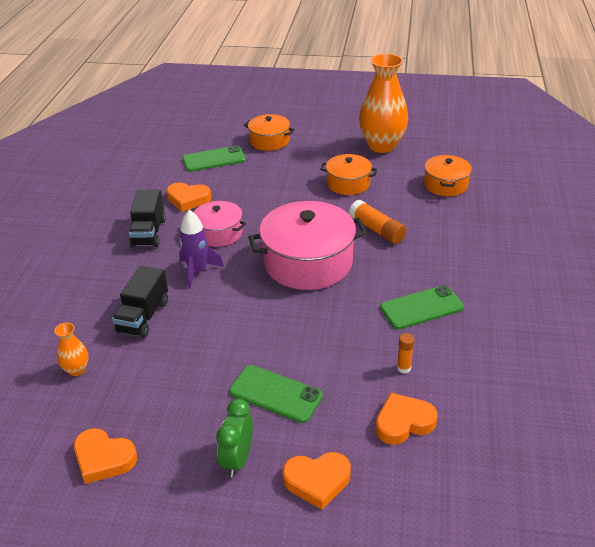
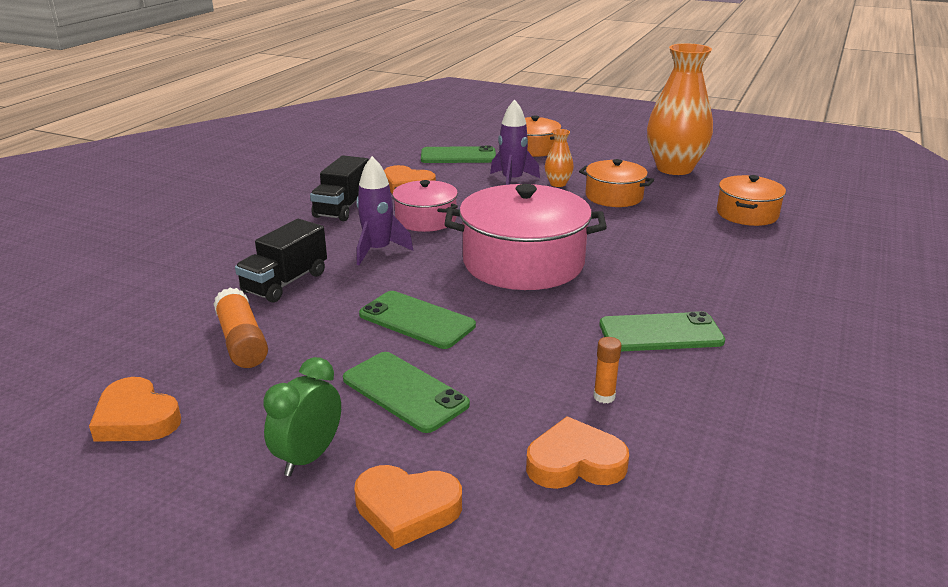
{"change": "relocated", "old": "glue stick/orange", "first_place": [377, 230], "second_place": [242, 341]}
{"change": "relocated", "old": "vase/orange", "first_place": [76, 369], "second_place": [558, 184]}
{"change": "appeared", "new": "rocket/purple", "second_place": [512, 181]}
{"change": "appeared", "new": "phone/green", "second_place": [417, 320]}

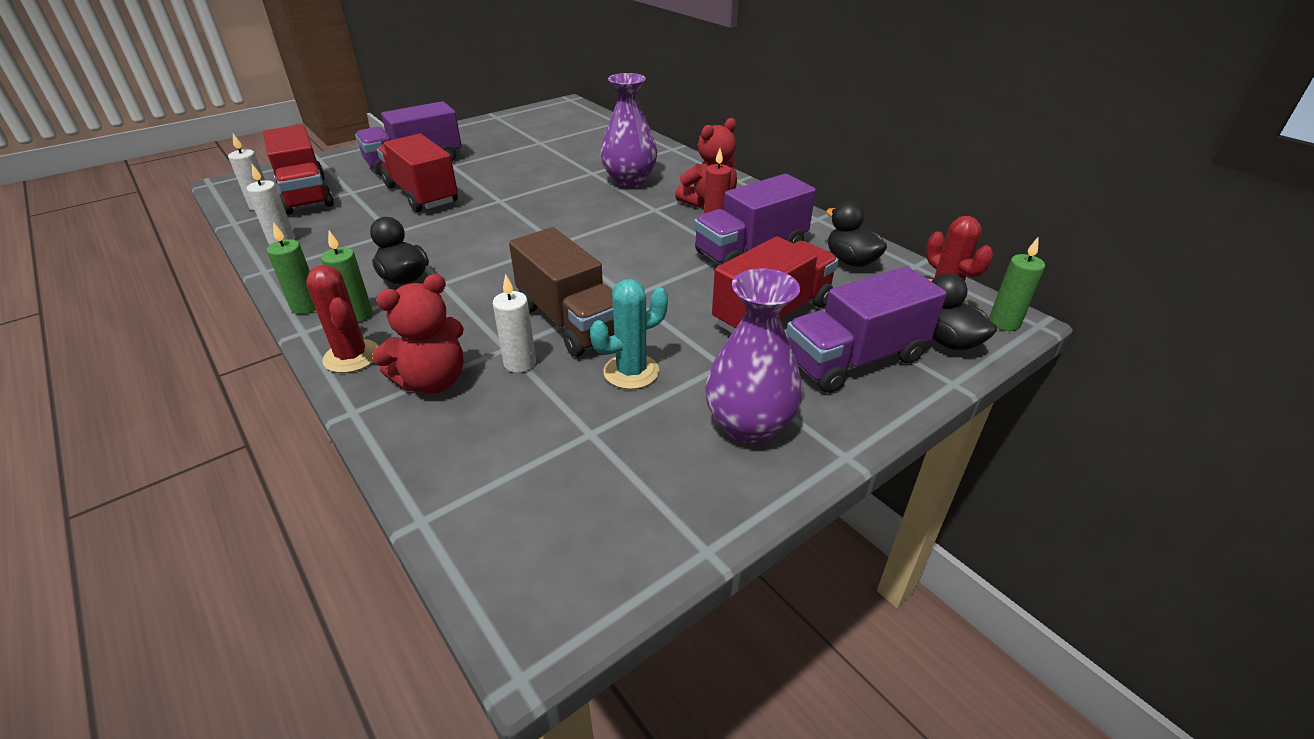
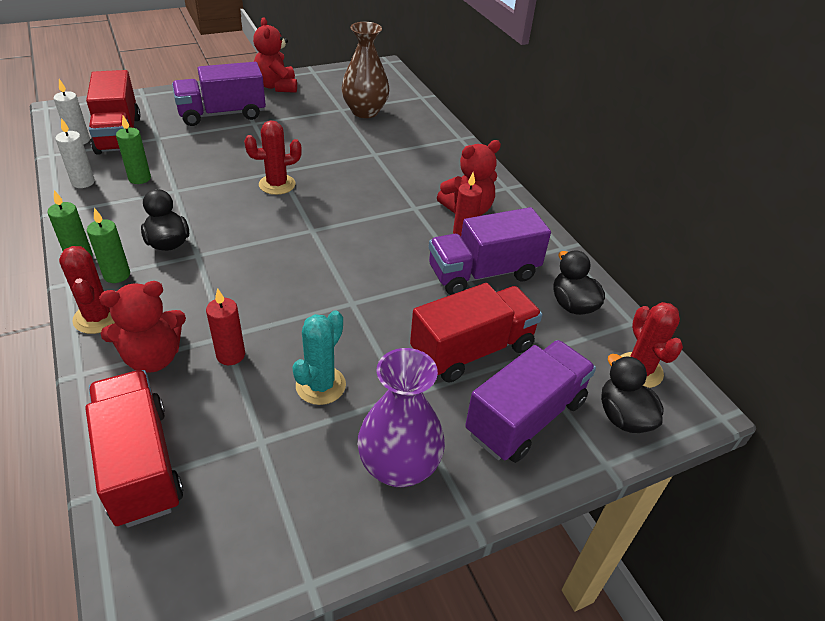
{"change": "missing", "old": "vase/purple", "first_place": [629, 181]}
{"change": "relocated", "old": "truck/red", "first_place": [421, 194], "second_place": [140, 464]}
{"change": "missing", "old": "truck/brown", "first_place": [570, 321]}
{"change": "relocated", "old": "candle/green", "first_place": [1004, 323], "second_place": [139, 178]}
{"change": "spun", "old": "truck/purple", "first_place": [854, 359], "second_place": [525, 417], "degrees": 150}
{"change": "colour", "old": "candle/white", "new": "candle/red", "first_place": [520, 363], "second_place": [230, 355]}
{"change": "spun", "old": "cactus/turquoise", "first_place": [631, 372], "second_place": [320, 385], "degrees": -45}
{"change": "appeared", "new": "teddy bear/red", "second_place": [277, 86]}
{"change": "appeared", "new": "vase/brown", "second_place": [365, 111]}
{"change": "appeared", "new": "cactus/red", "second_place": [277, 184]}

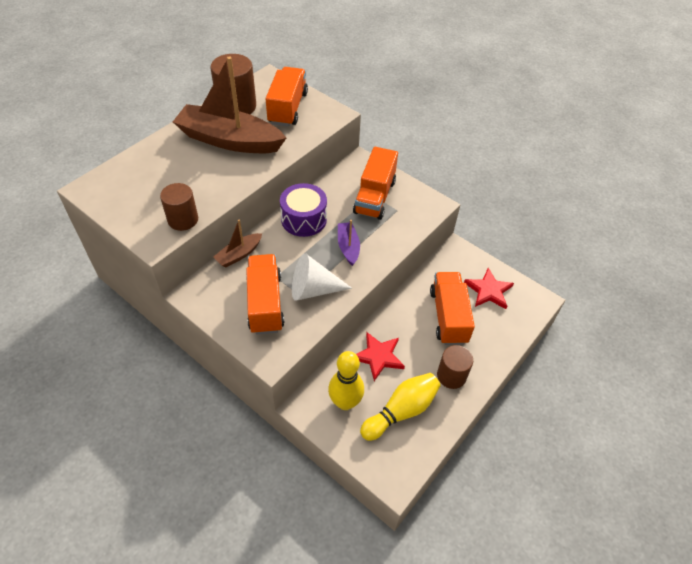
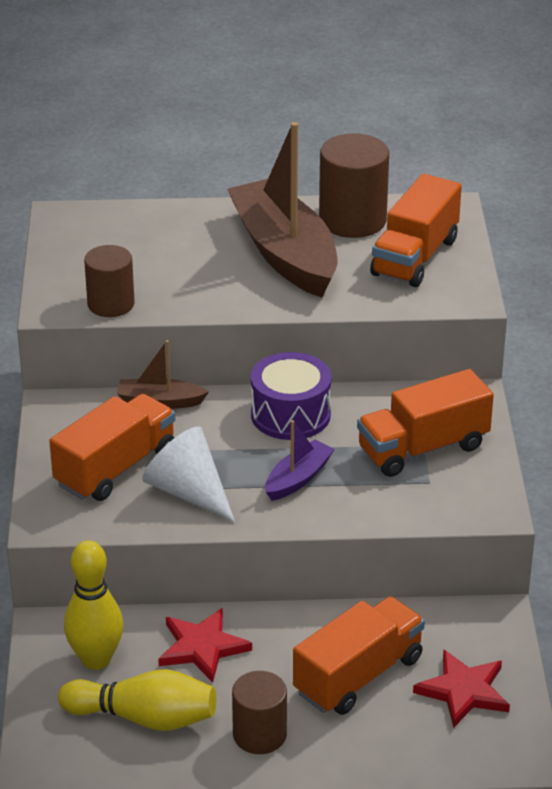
{"change": "spun", "old": "truck/orange", "first_place": [288, 108], "second_place": [415, 257], "degrees": 150}

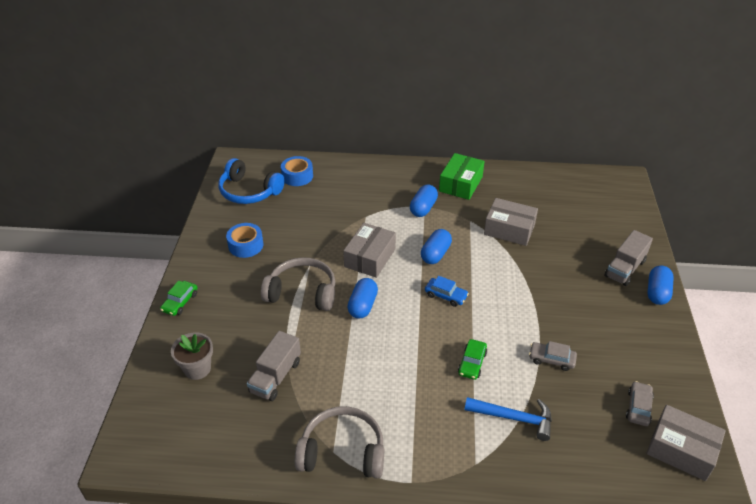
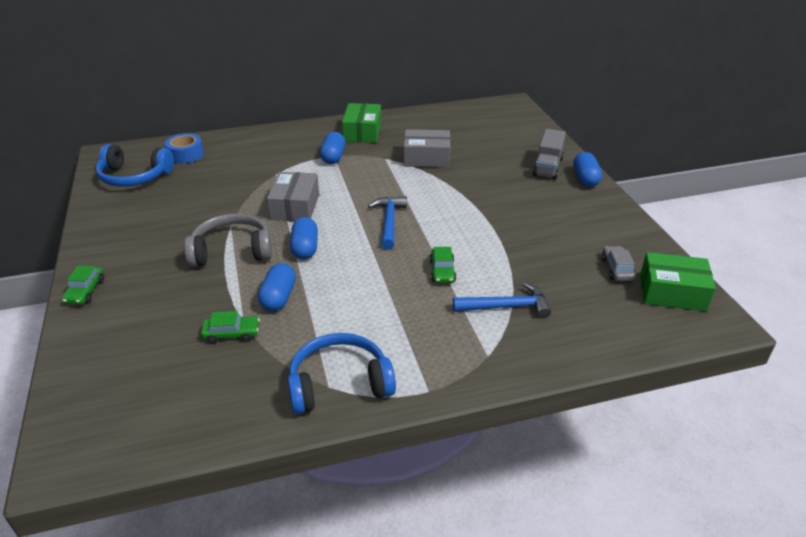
{"change": "missing", "old": "tape/blue", "first_place": [246, 245]}
{"change": "relocated", "old": "capsule/blue", "first_place": [435, 254], "second_place": [278, 297]}
{"change": "exchanged", "old": "car/blue", "new": "hammer/blue", "first_place": [446, 295], "second_place": [389, 222]}
{"change": "exchanged", "old": "truck/grey", "new": "car/green", "first_place": [275, 376], "second_place": [231, 333]}
{"change": "missing", "old": "flower pot/grey", "first_place": [197, 369]}
{"change": "missing", "old": "car/grey", "first_place": [551, 359]}
{"change": "colour", "old": "box/grey", "new": "box/green", "first_place": [681, 449], "second_place": [672, 292]}
{"change": "colour", "old": "headphones/grey", "new": "headphones/blue", "first_place": [342, 452], "second_place": [339, 384]}

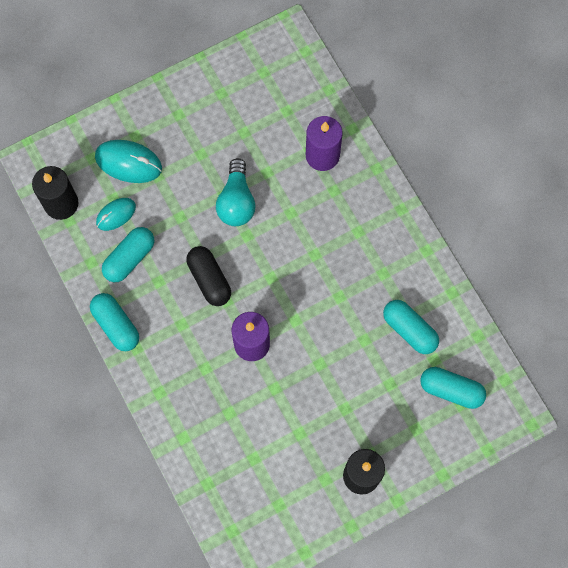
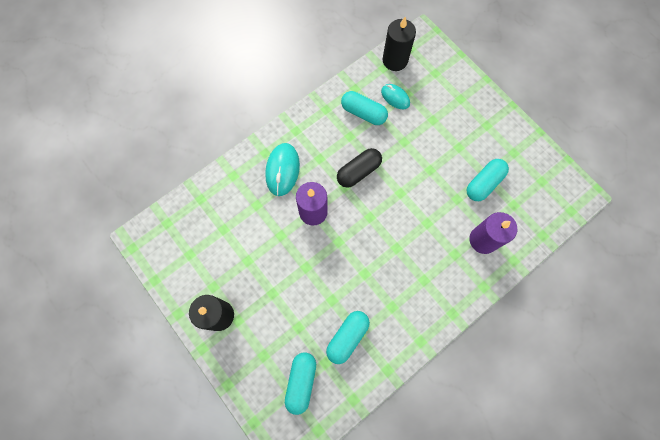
{"change": "relocated", "old": "mouse/turquoise", "first_place": [128, 162], "second_place": [282, 170]}
{"change": "missing", "old": "light bulb/turquoise", "first_place": [236, 201]}
{"change": "relocated", "old": "capsule/turquoise", "first_place": [116, 325], "second_place": [483, 183]}

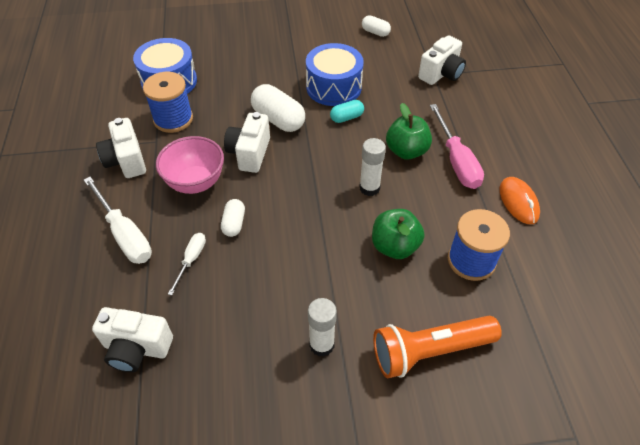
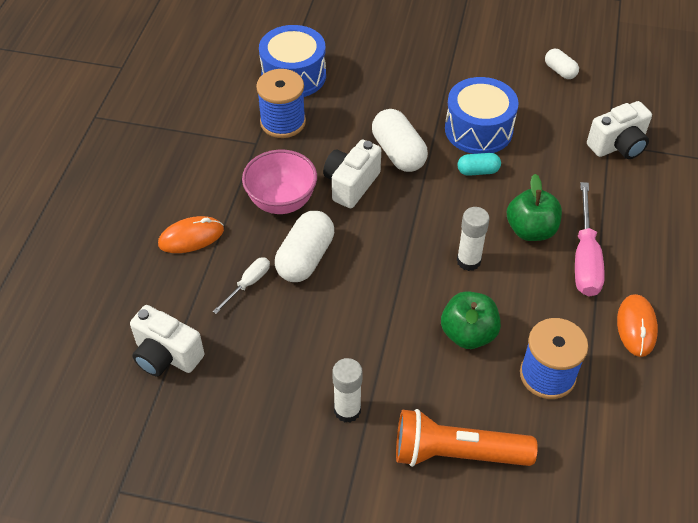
{"change": "missing", "old": "camera/white", "first_place": [126, 161]}
{"change": "exchanged", "old": "screwdriver/white", "new": "mouse/orange", "first_place": [125, 234], "second_place": [191, 237]}
{"change": "size", "old": "capsule/white", "first_place": [234, 223], "second_place": [305, 258], "factor": 1.78}

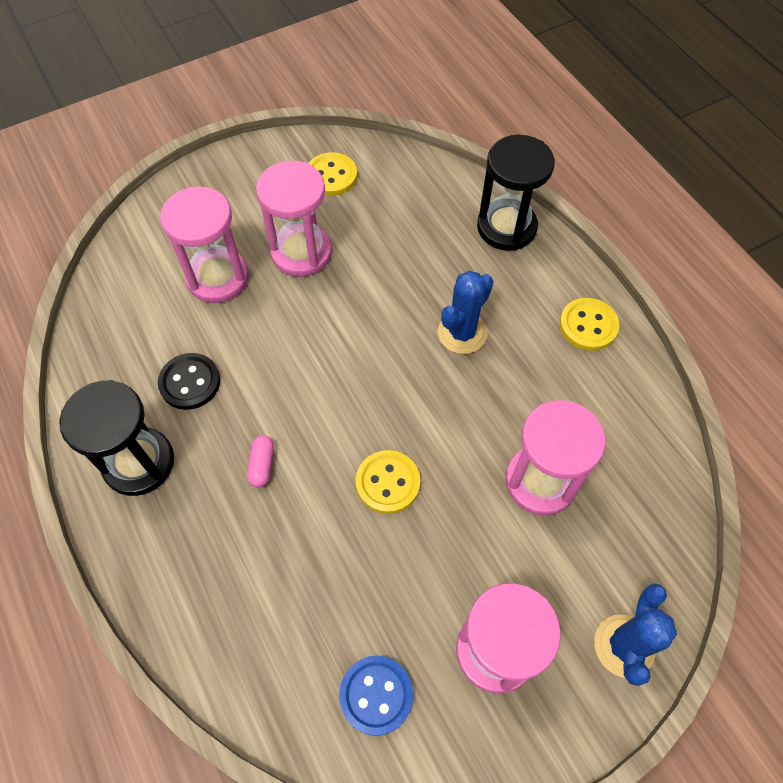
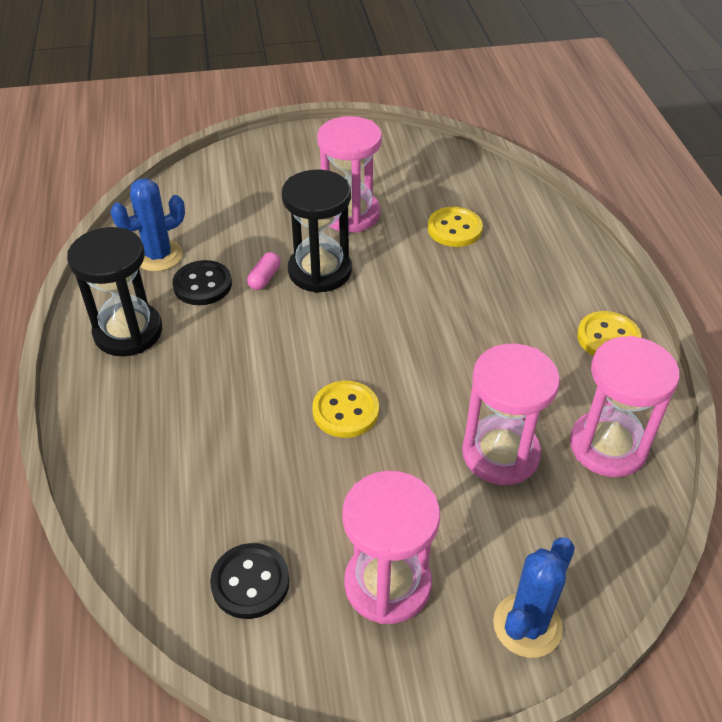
{"change": "relocated", "old": "hourglass/black", "first_place": [506, 227], "second_place": [320, 271]}
{"change": "relocated", "old": "button/yellow", "first_place": [331, 176], "second_place": [454, 229]}
{"change": "relocated", "old": "hourglass/pink", "first_place": [218, 278], "second_place": [608, 446]}
{"change": "relocated", "old": "cactus/blue", "first_place": [462, 333], "second_place": [159, 256]}
{"change": "relocated", "old": "capsule/pink", "first_place": [262, 465], "second_place": [264, 278]}
{"change": "colour", "old": "button/blue", "new": "button/black", "first_place": [376, 695], "second_place": [250, 582]}

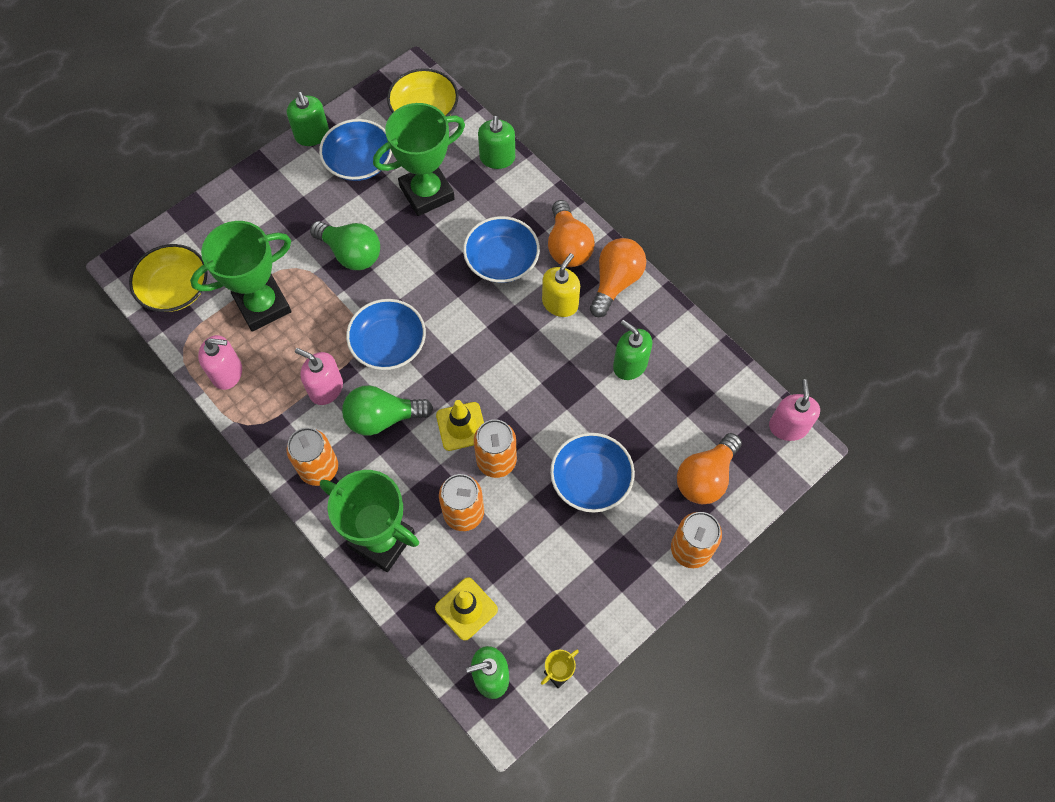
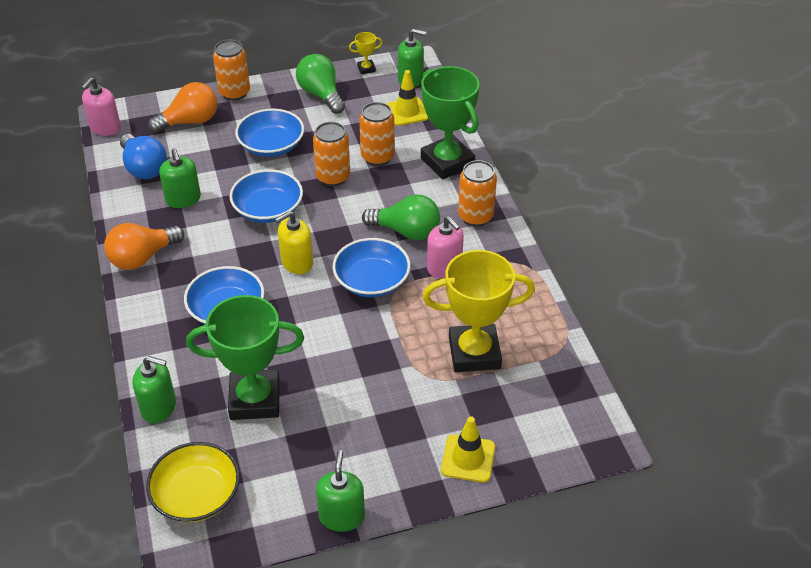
{"change": "spun", "old": "soap dispenser/green", "first_place": [497, 158], "second_place": [159, 407], "degrees": 75}
{"change": "relocated", "old": "bowl/blue", "first_place": [359, 161], "second_place": [268, 209]}
{"change": "missing", "old": "light bulb/orange", "first_place": [568, 246]}
{"change": "colour", "old": "trophy/green", "new": "trophy/yellow", "first_place": [263, 305], "second_place": [474, 353]}
{"change": "relocated", "old": "light bulb/green", "first_place": [351, 253], "second_place": [321, 95]}
{"change": "missing", "old": "bowl/yellow", "first_place": [175, 288]}
{"change": "relocated", "old": "soap dispenser/yellow", "first_place": [560, 303], "second_place": [297, 262]}
{"change": "missing", "old": "soap dispenser/pink", "first_place": [227, 373]}
{"change": "relocated", "old": "traffic cone/yellow", "first_place": [461, 426], "second_place": [468, 458]}
{"change": "appeared", "new": "light bulb/blue", "second_place": [144, 168]}

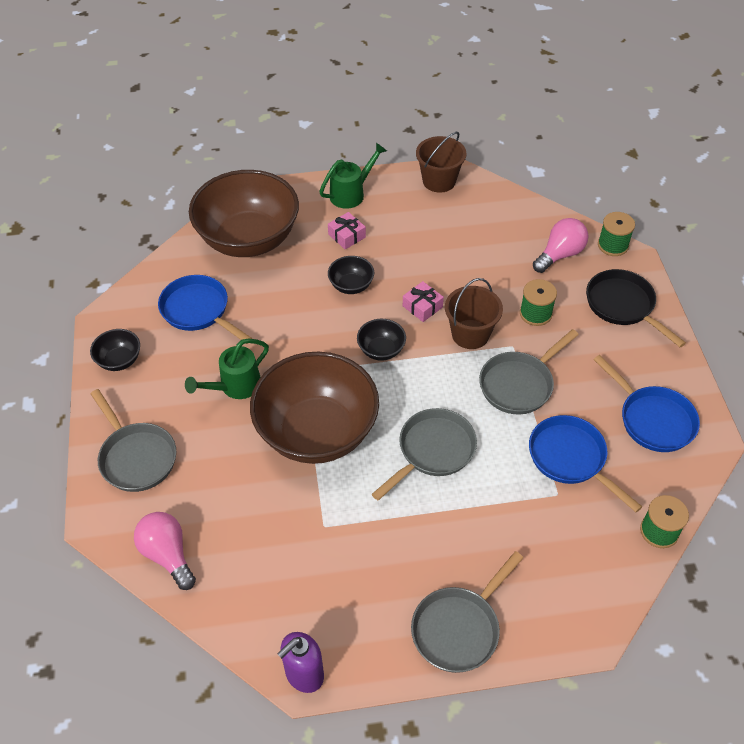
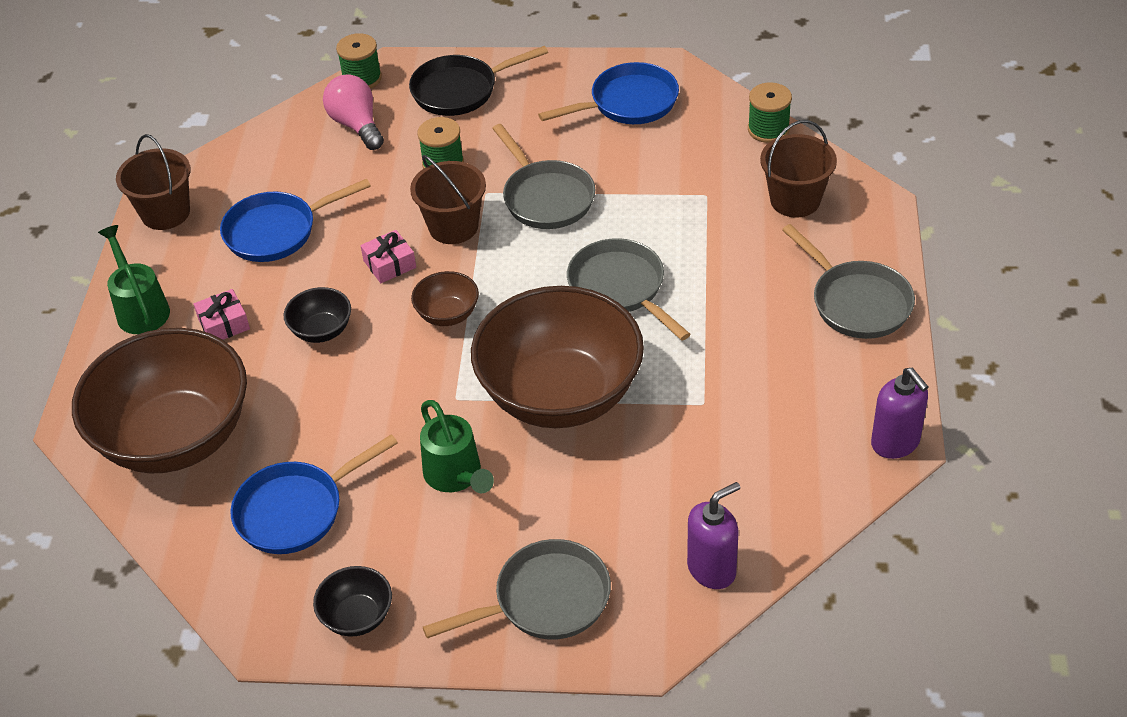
{"change": "colour", "old": "bowl/black", "new": "bowl/brown", "first_place": [381, 350], "second_place": [447, 314]}
{"change": "relocated", "old": "pan/blue", "first_place": [570, 458], "second_place": [276, 231]}
{"change": "exchanged", "old": "light bulb/pink", "new": "soap dispenser/purple", "first_place": [168, 555], "second_place": [712, 569]}
{"change": "appeared", "new": "bucket/brown", "second_place": [795, 200]}

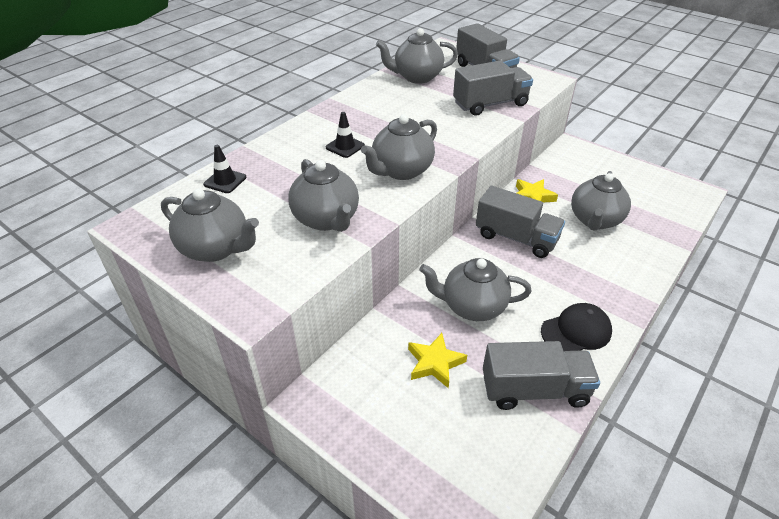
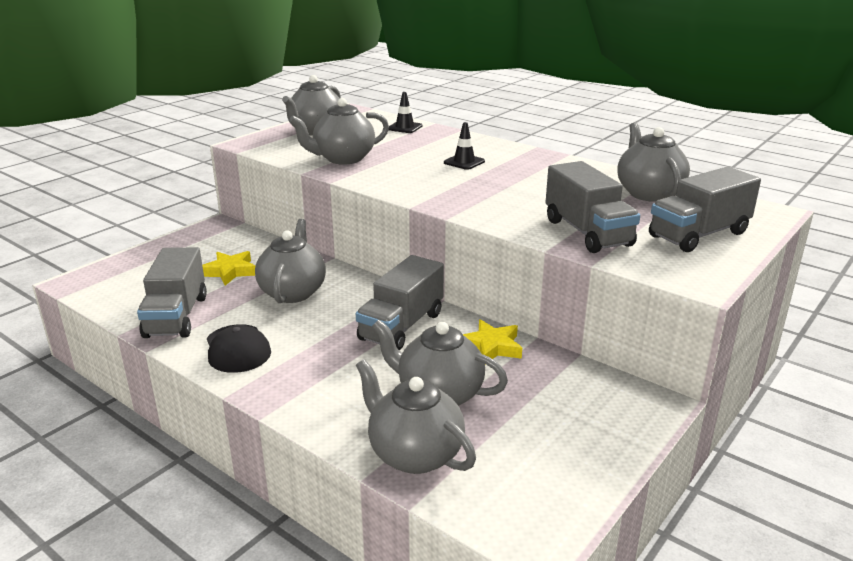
{"change": "relocated", "old": "teapot/grey", "first_place": [401, 171], "second_place": [414, 454]}

